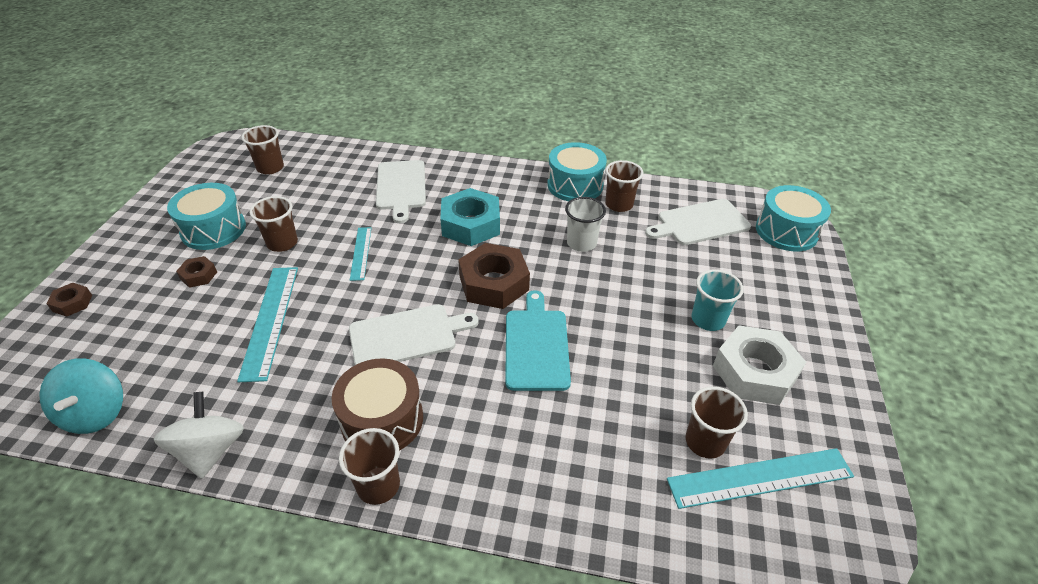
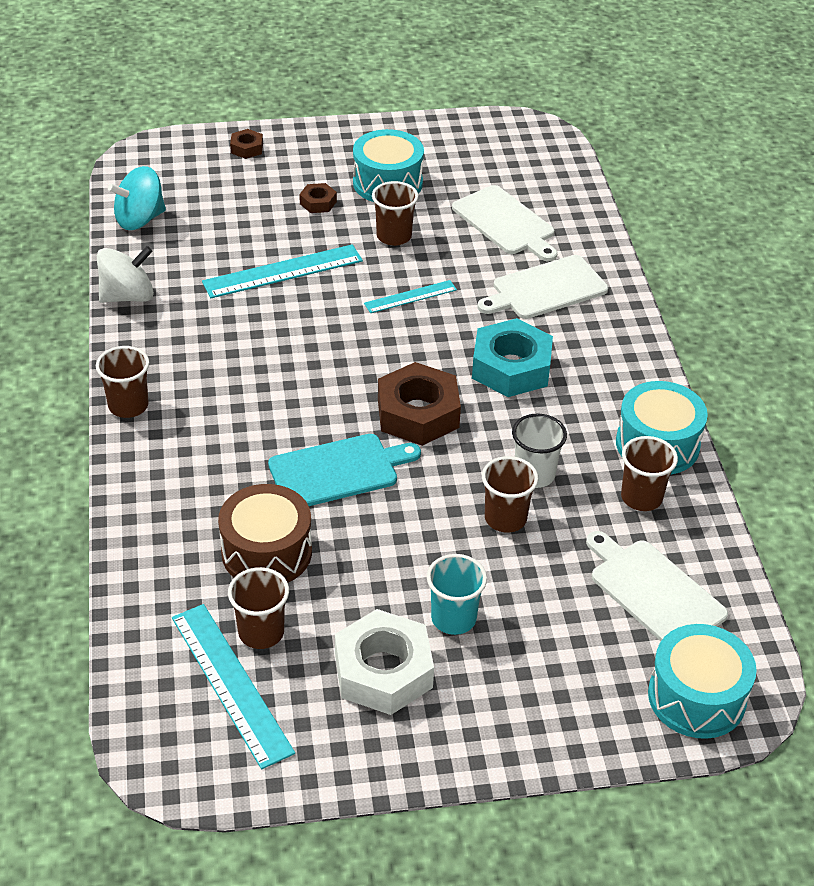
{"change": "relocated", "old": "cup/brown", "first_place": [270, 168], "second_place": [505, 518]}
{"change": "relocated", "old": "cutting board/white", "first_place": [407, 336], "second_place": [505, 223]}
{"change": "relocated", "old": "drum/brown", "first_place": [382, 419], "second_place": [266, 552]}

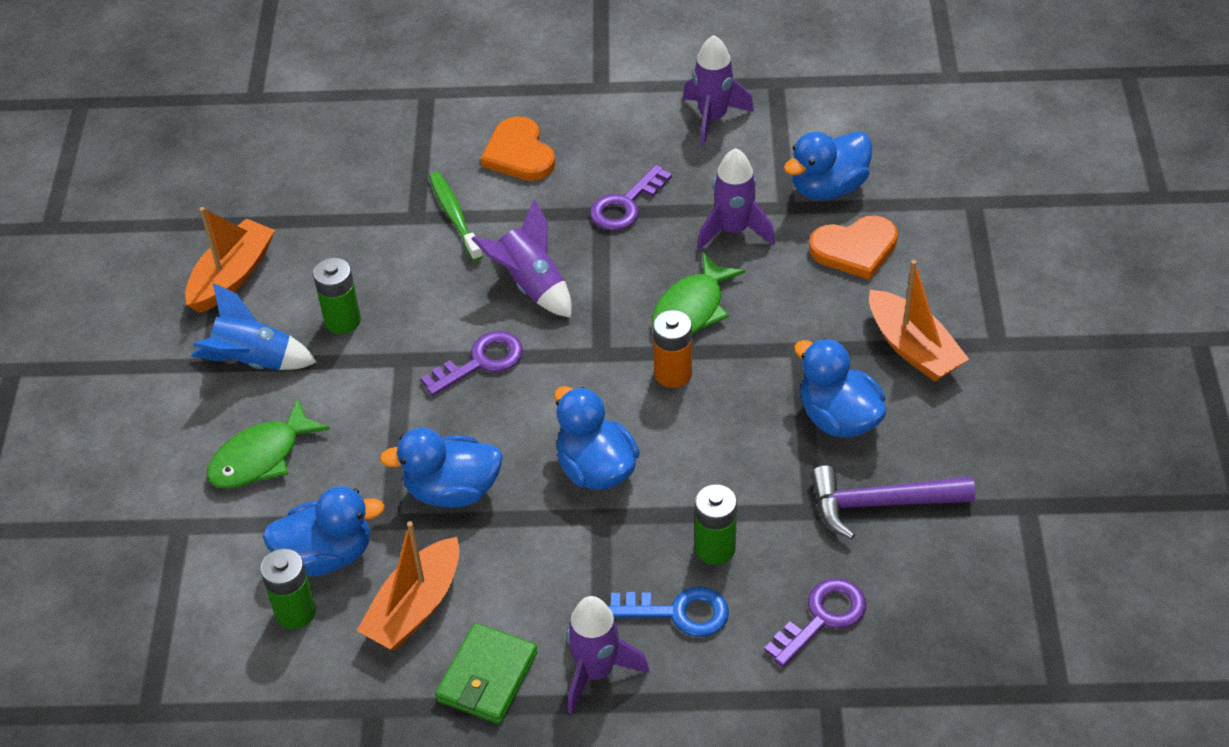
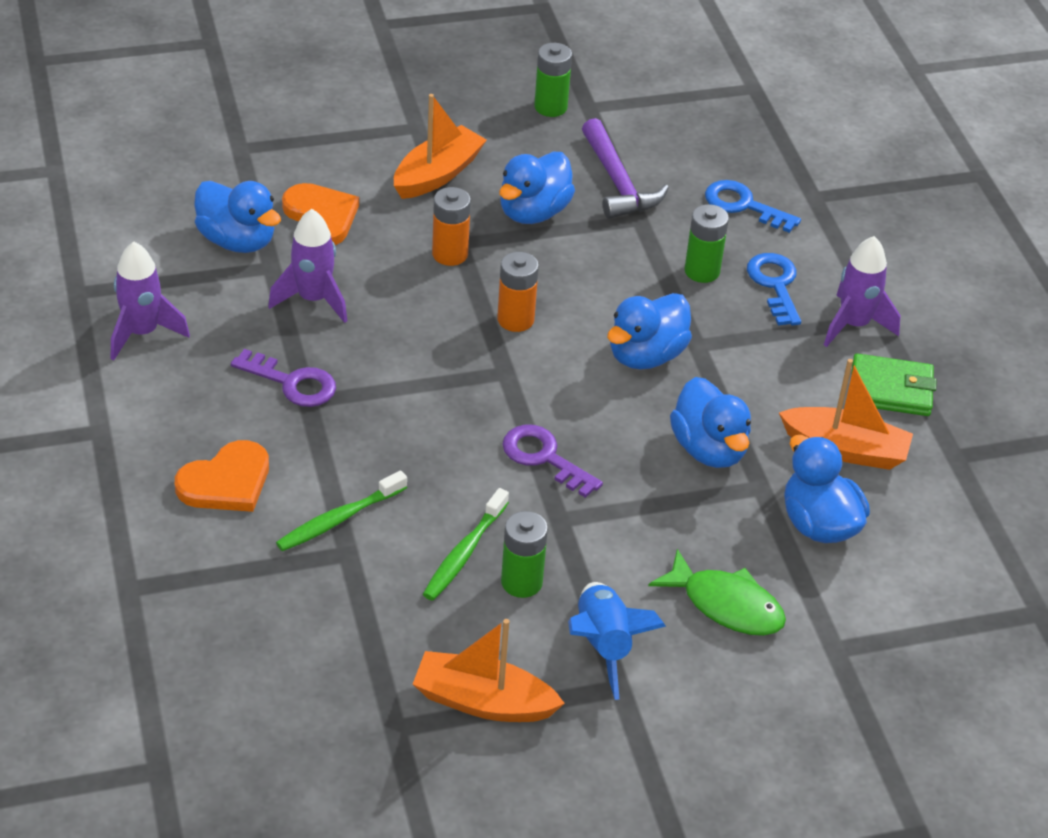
{"change": "missing", "old": "rocket/purple", "first_place": [531, 285]}
{"change": "missing", "old": "fish/green", "first_place": [691, 309]}
{"change": "relocated", "old": "battery/green", "first_place": [295, 612], "second_place": [550, 107]}
{"change": "colour", "old": "key/purple", "new": "key/blue", "first_place": [822, 617], "second_place": [743, 205]}
{"change": "appeared", "new": "battery/orange", "second_place": [450, 254]}
{"change": "appeared", "new": "toothbrush/green", "second_place": [464, 552]}

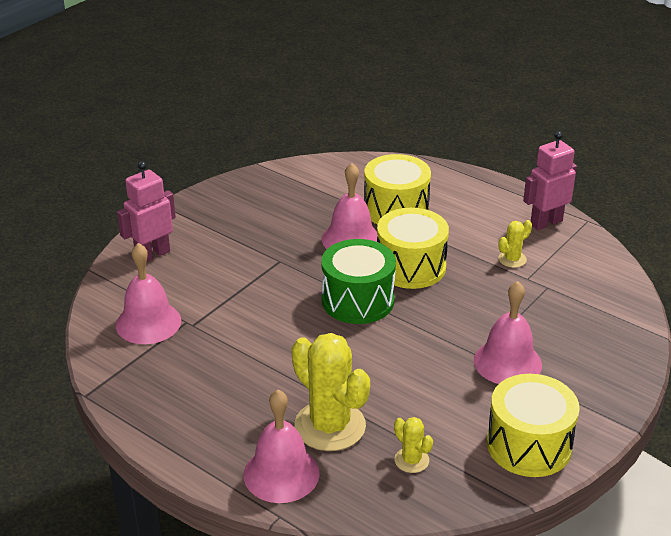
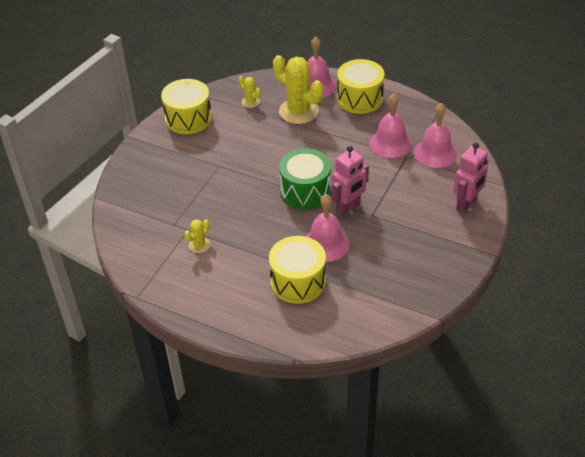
{"change": "relocated", "old": "robot/pink", "first_place": [546, 222], "second_place": [348, 207]}
{"change": "relocated", "old": "drum/yellow", "first_place": [411, 267], "second_place": [360, 98]}
{"change": "relocated", "old": "bell/pink", "first_place": [507, 362], "second_place": [390, 143]}

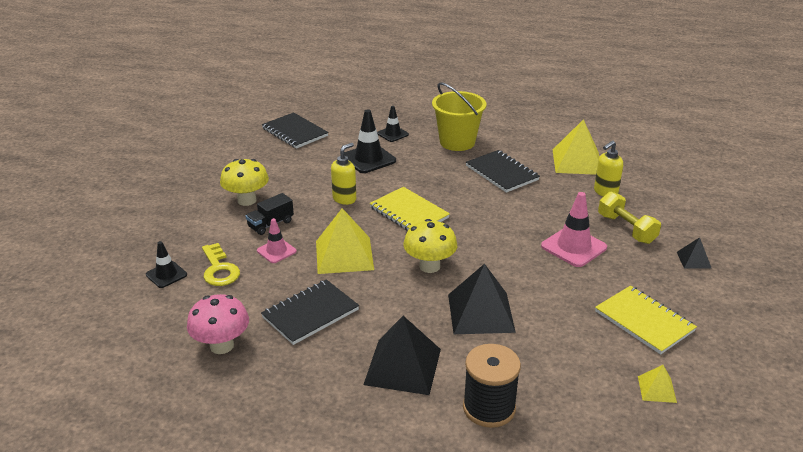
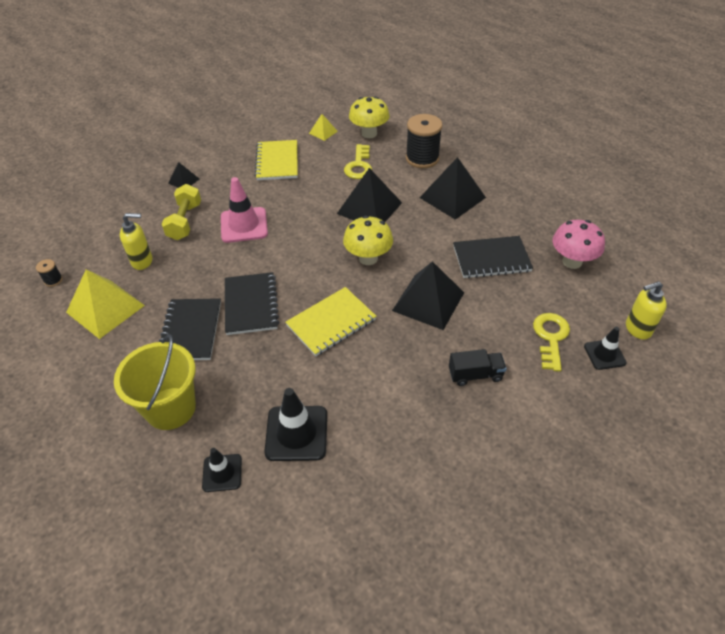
{"change": "relocated", "old": "notebook/black", "first_place": [294, 132], "second_place": [251, 305]}
{"change": "relocated", "old": "soap dispenser/yellow", "first_place": [344, 199], "second_place": [637, 329]}
{"change": "relocated", "old": "mushroom/yellow", "first_place": [247, 200], "second_place": [369, 133]}
{"change": "spun", "old": "notebook/yellow", "first_place": [409, 213], "second_place": [331, 323], "degrees": 60}
{"change": "colour", "old": "pyramid/yellow", "new": "pyramid/black", "first_place": [344, 255], "second_place": [428, 301]}
{"change": "missing", "old": "traffic cone/pink", "first_place": [276, 251]}
{"change": "appeared", "new": "key/yellow", "second_place": [359, 165]}
{"change": "appeared", "new": "spool/black", "second_place": [53, 280]}

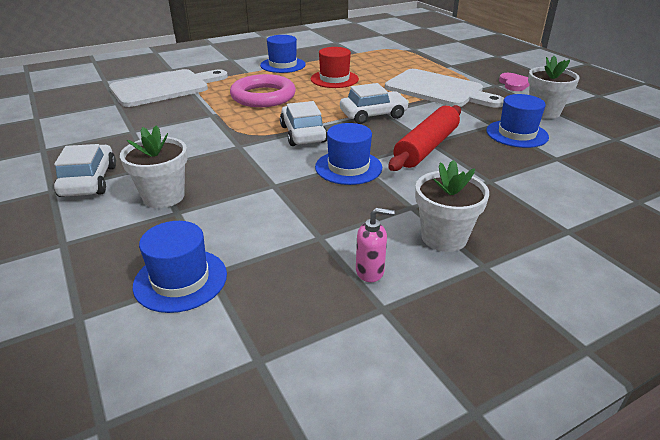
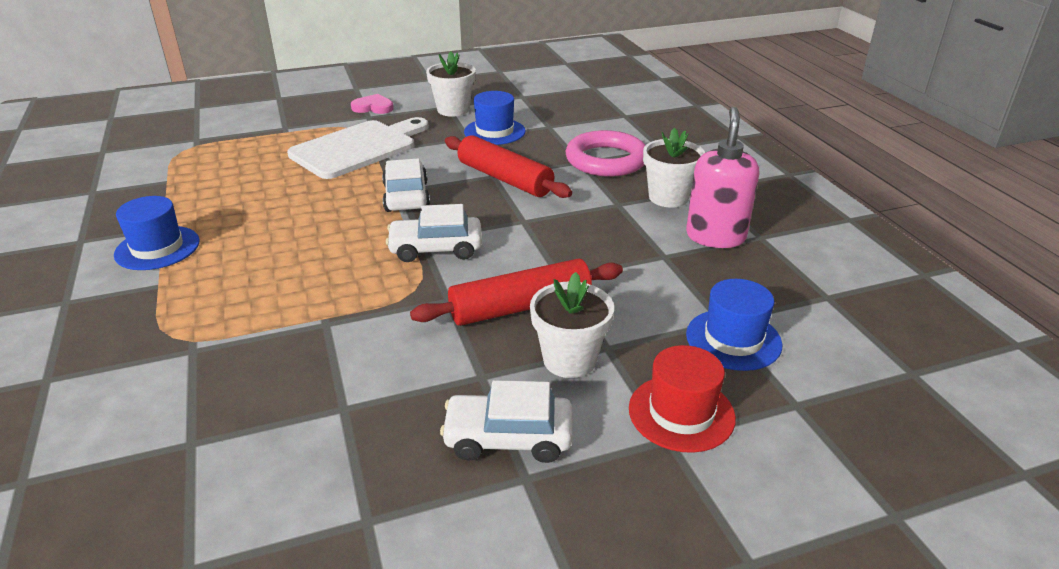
{"change": "relocated", "old": "hat/red", "first_place": [334, 79], "second_place": [681, 413]}
{"change": "missing", "old": "cutting board/white", "first_place": [165, 88]}
{"change": "relocated", "old": "ring/pink", "first_place": [263, 96], "second_place": [606, 160]}
{"change": "missing", "old": "hat/blue", "first_place": [348, 167]}
{"change": "size", "old": "soap dispenser/pink", "first_place": [370, 271], "second_place": [715, 236], "factor": 1.93}
{"change": "appeared", "new": "rolling pin/red", "second_place": [520, 307]}

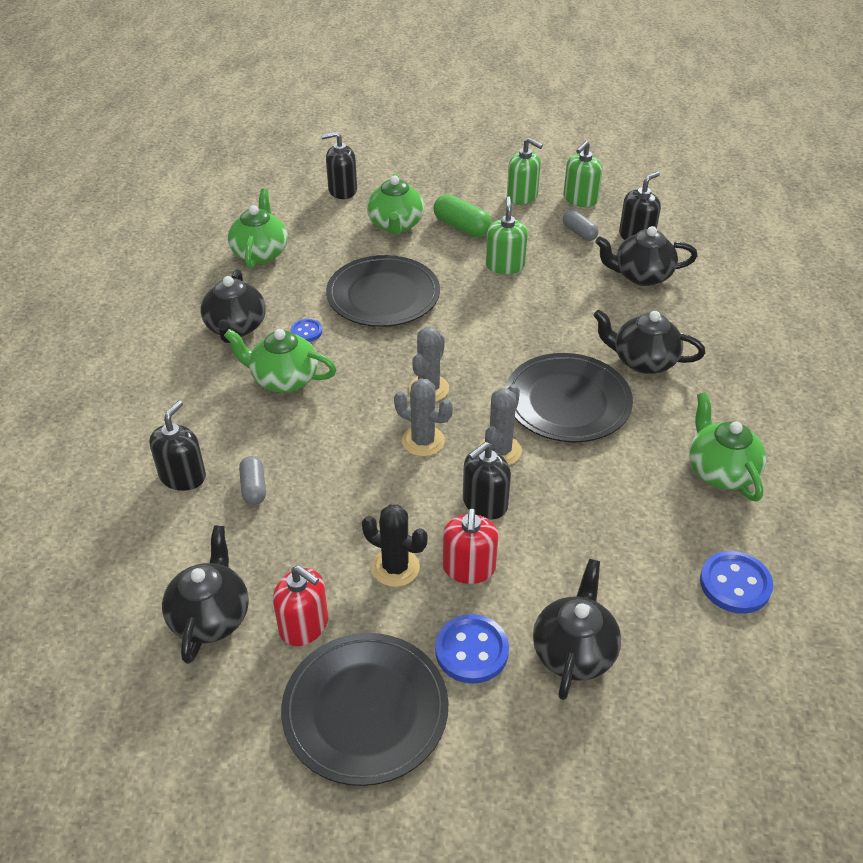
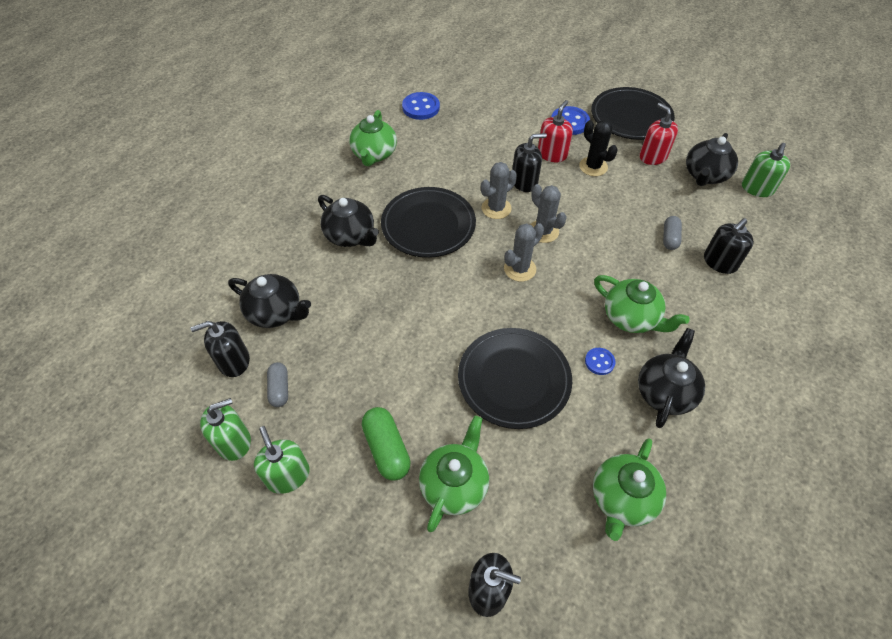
{"change": "relocated", "old": "soap dispenser/green", "first_place": [505, 265], "second_place": [757, 188]}
{"change": "missing", "old": "teapot/black", "first_place": [574, 651]}

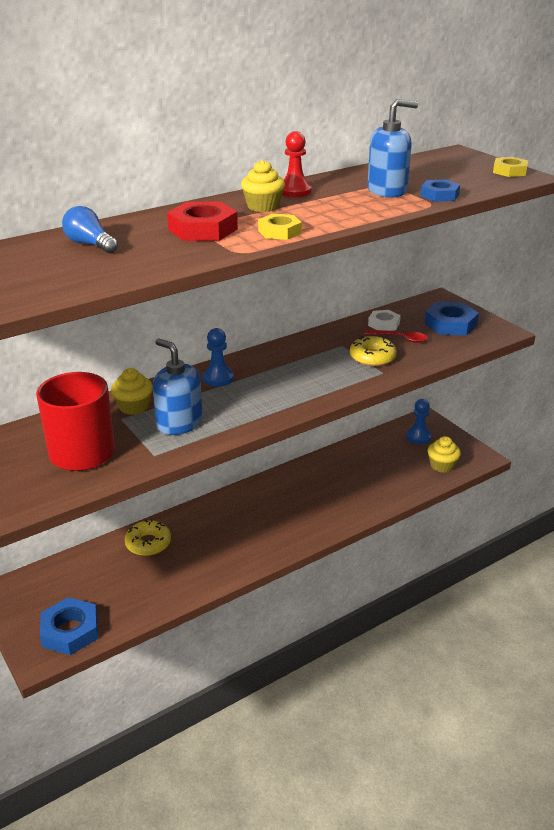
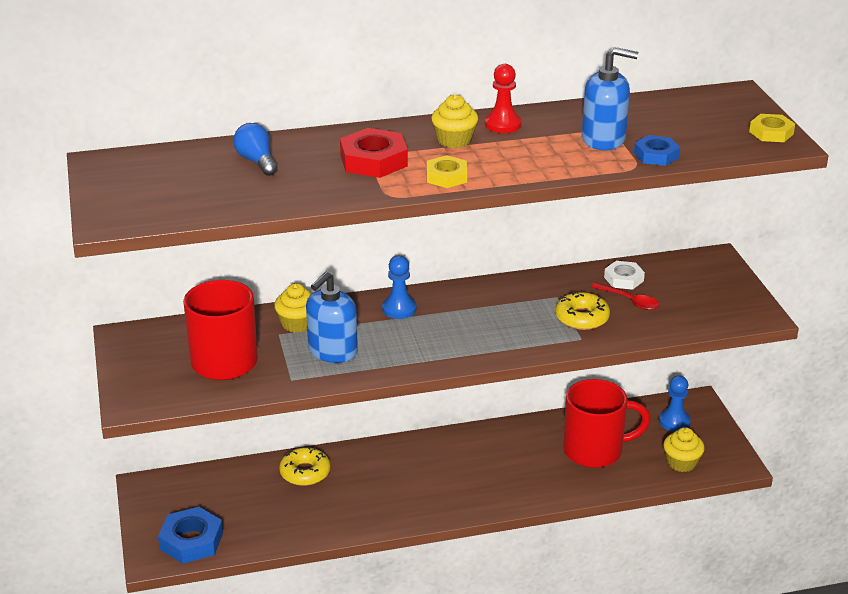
{"change": "missing", "old": "nut/blue", "first_place": [450, 324]}
{"change": "spun", "old": "soap dispenser/blue", "first_place": [179, 423], "second_place": [332, 351], "degrees": -120}
{"change": "appeared", "new": "mug/red", "second_place": [595, 451]}

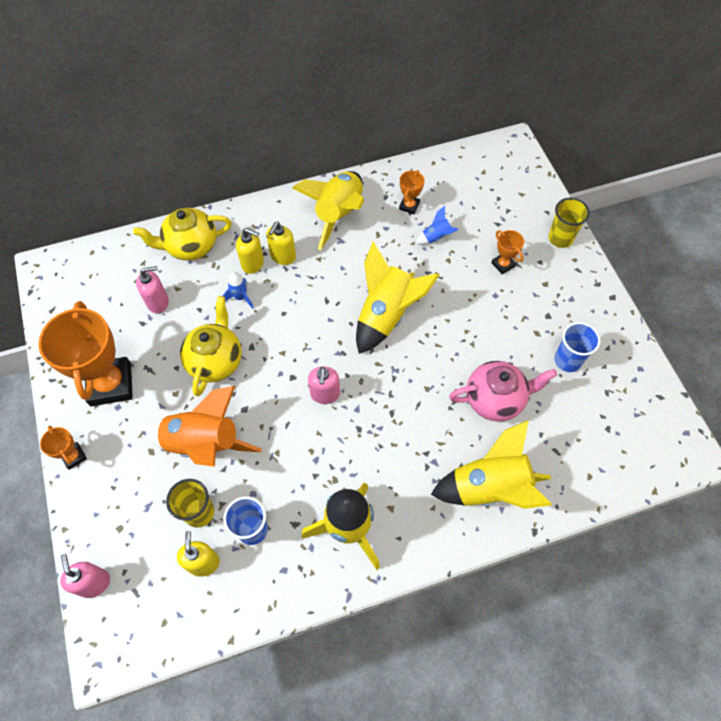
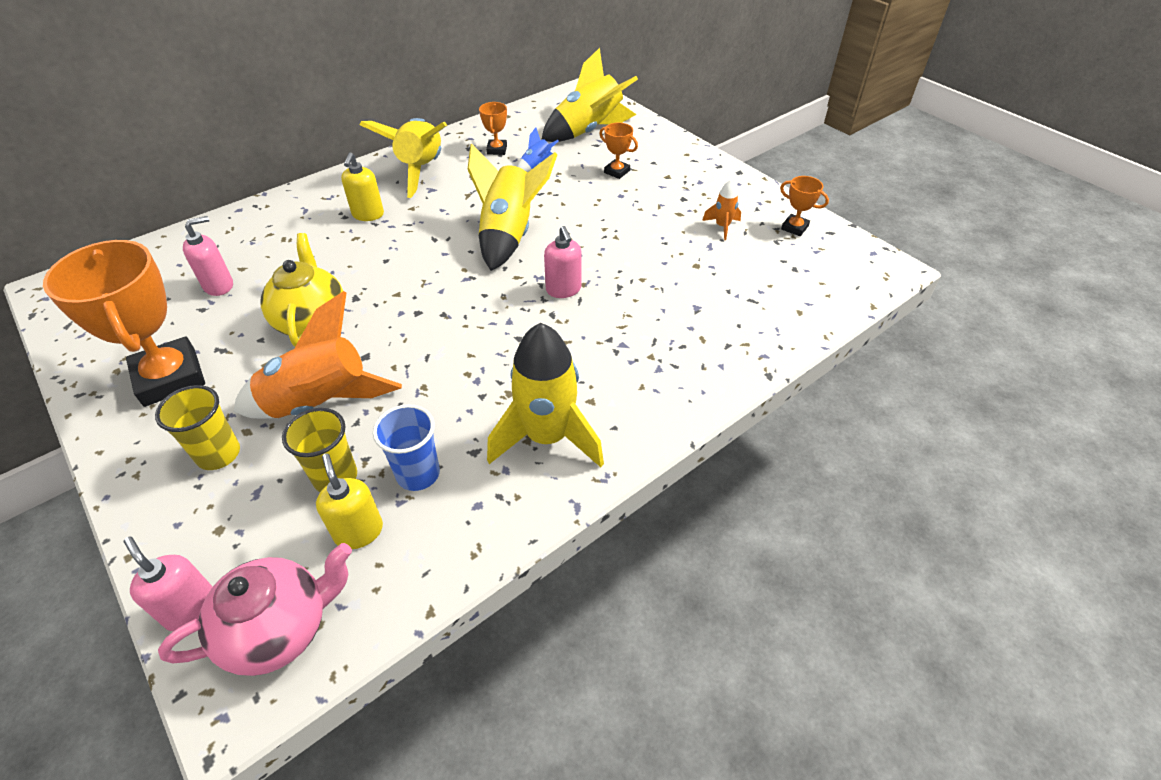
{"change": "relocated", "old": "cup/yellow", "first_place": [560, 238], "second_place": [218, 454]}
{"change": "missing", "old": "teapot/yellow", "first_place": [190, 246]}
{"change": "missing", "old": "soap dispenser/yellow", "first_place": [253, 263]}
{"change": "missing", "old": "rocket/blue", "first_place": [240, 297]}
{"change": "exchanged", "old": "cup/blue", "new": "rocket/orange", "first_place": [567, 360], "second_place": [722, 227]}
{"change": "relocated", "old": "teapot/pink", "first_place": [495, 399], "second_place": [280, 629]}
{"change": "relocated", "old": "soap dispenser/pink", "first_place": [325, 394], "second_place": [563, 289]}
{"change": "relocated", "old": "rocket/yellow", "first_place": [490, 487], "second_place": [589, 131]}
{"change": "relocated", "old": "trophy/orange", "first_place": [74, 456], "second_place": [794, 228]}

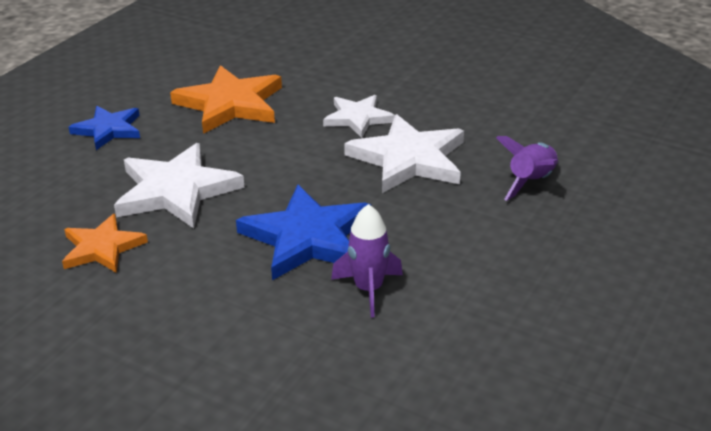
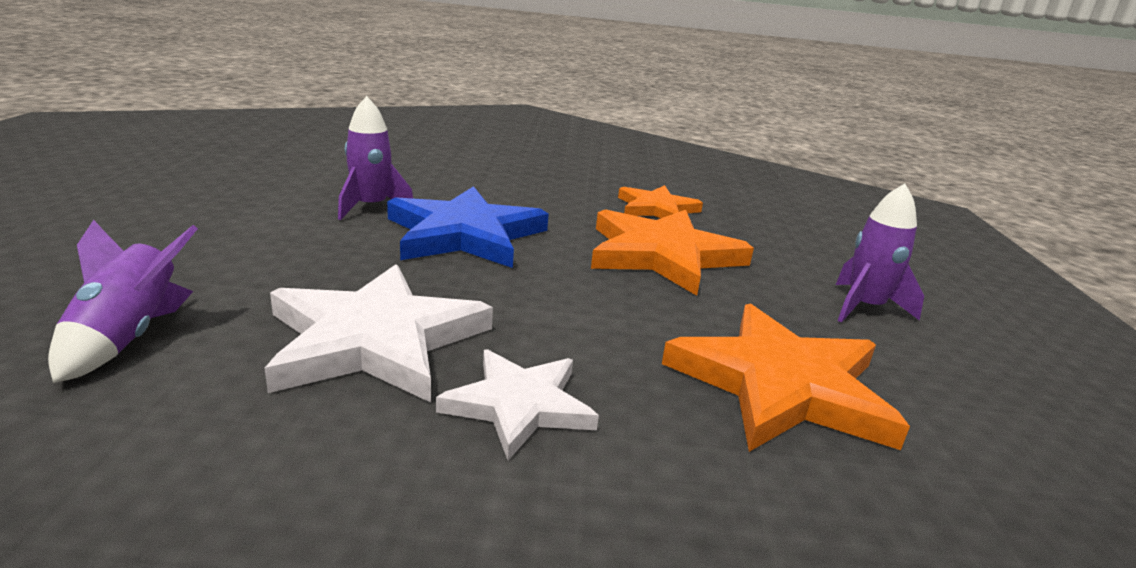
{"change": "exchanged", "old": "star/blue", "new": "rocket/purple", "first_place": [108, 130], "second_place": [864, 307]}
{"change": "colour", "old": "star/white", "new": "star/orange", "first_place": [176, 191], "second_place": [662, 255]}

